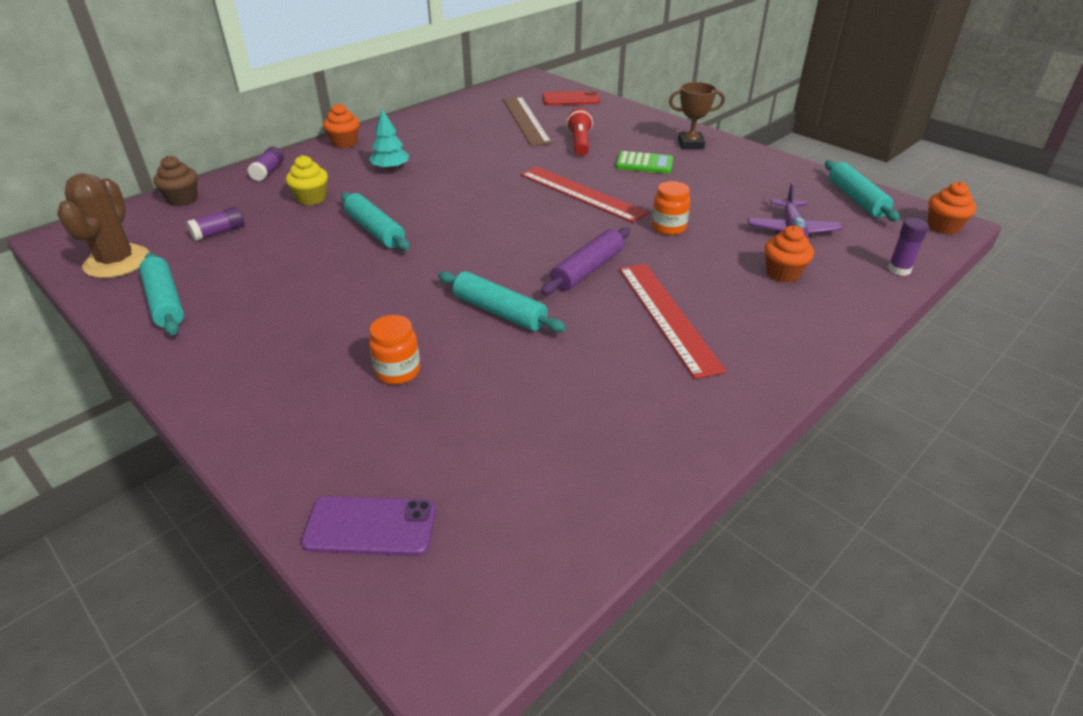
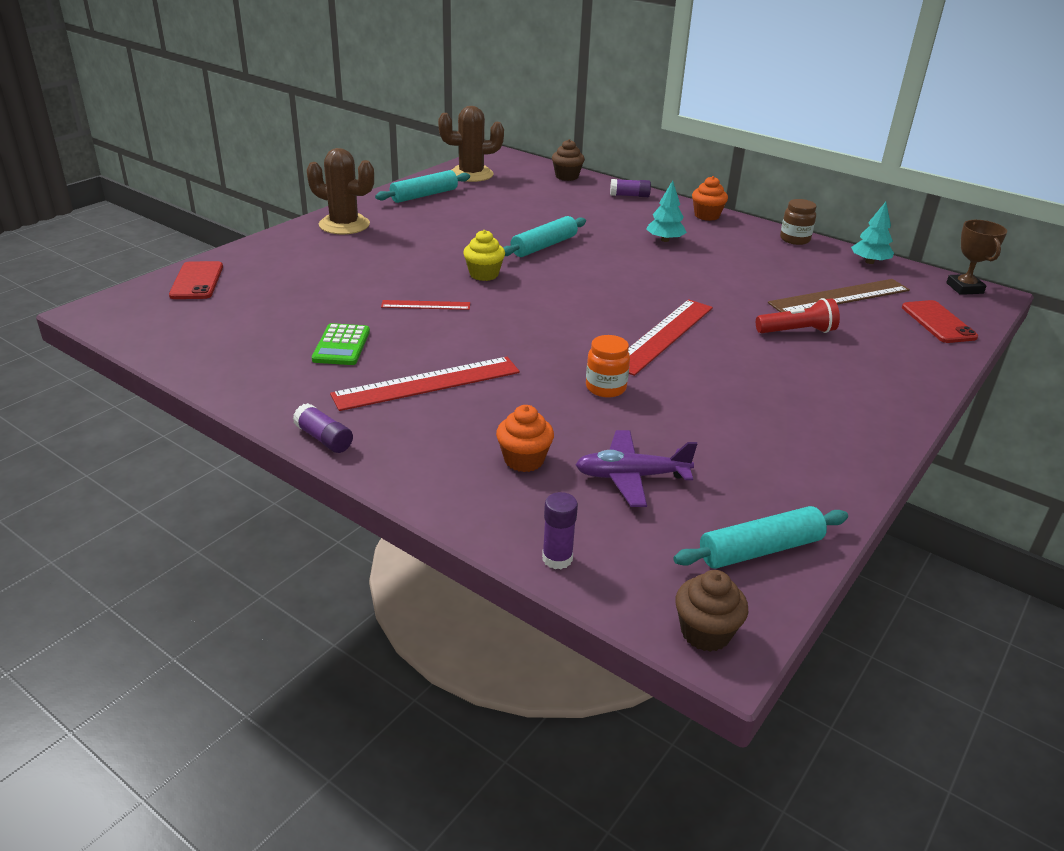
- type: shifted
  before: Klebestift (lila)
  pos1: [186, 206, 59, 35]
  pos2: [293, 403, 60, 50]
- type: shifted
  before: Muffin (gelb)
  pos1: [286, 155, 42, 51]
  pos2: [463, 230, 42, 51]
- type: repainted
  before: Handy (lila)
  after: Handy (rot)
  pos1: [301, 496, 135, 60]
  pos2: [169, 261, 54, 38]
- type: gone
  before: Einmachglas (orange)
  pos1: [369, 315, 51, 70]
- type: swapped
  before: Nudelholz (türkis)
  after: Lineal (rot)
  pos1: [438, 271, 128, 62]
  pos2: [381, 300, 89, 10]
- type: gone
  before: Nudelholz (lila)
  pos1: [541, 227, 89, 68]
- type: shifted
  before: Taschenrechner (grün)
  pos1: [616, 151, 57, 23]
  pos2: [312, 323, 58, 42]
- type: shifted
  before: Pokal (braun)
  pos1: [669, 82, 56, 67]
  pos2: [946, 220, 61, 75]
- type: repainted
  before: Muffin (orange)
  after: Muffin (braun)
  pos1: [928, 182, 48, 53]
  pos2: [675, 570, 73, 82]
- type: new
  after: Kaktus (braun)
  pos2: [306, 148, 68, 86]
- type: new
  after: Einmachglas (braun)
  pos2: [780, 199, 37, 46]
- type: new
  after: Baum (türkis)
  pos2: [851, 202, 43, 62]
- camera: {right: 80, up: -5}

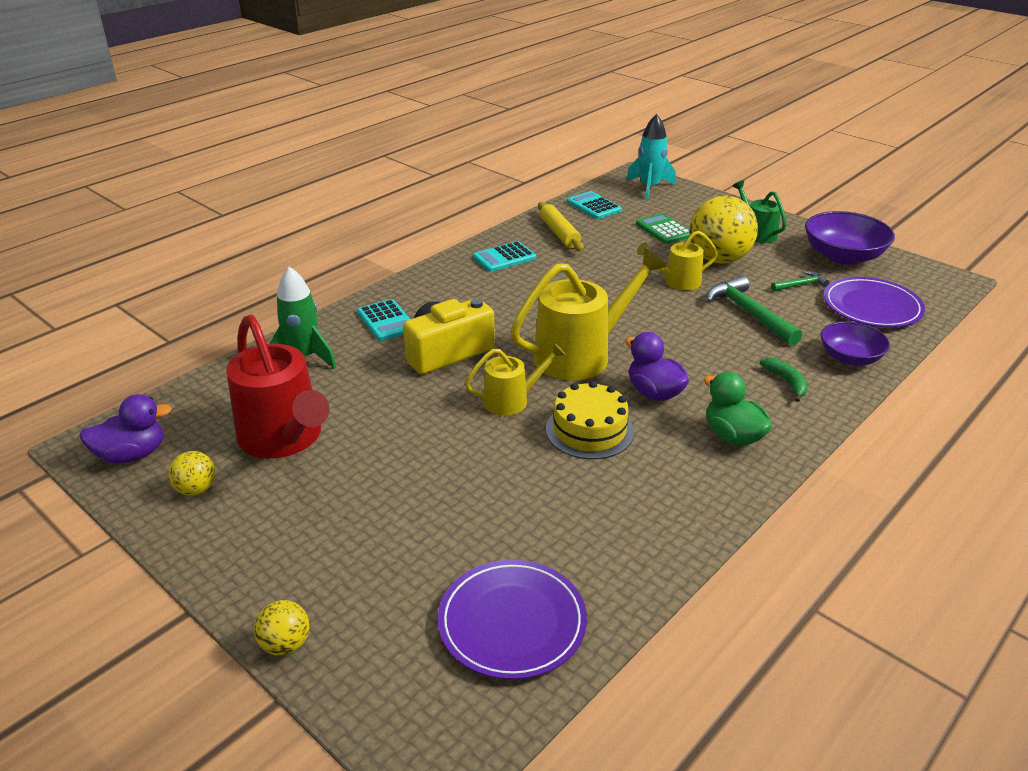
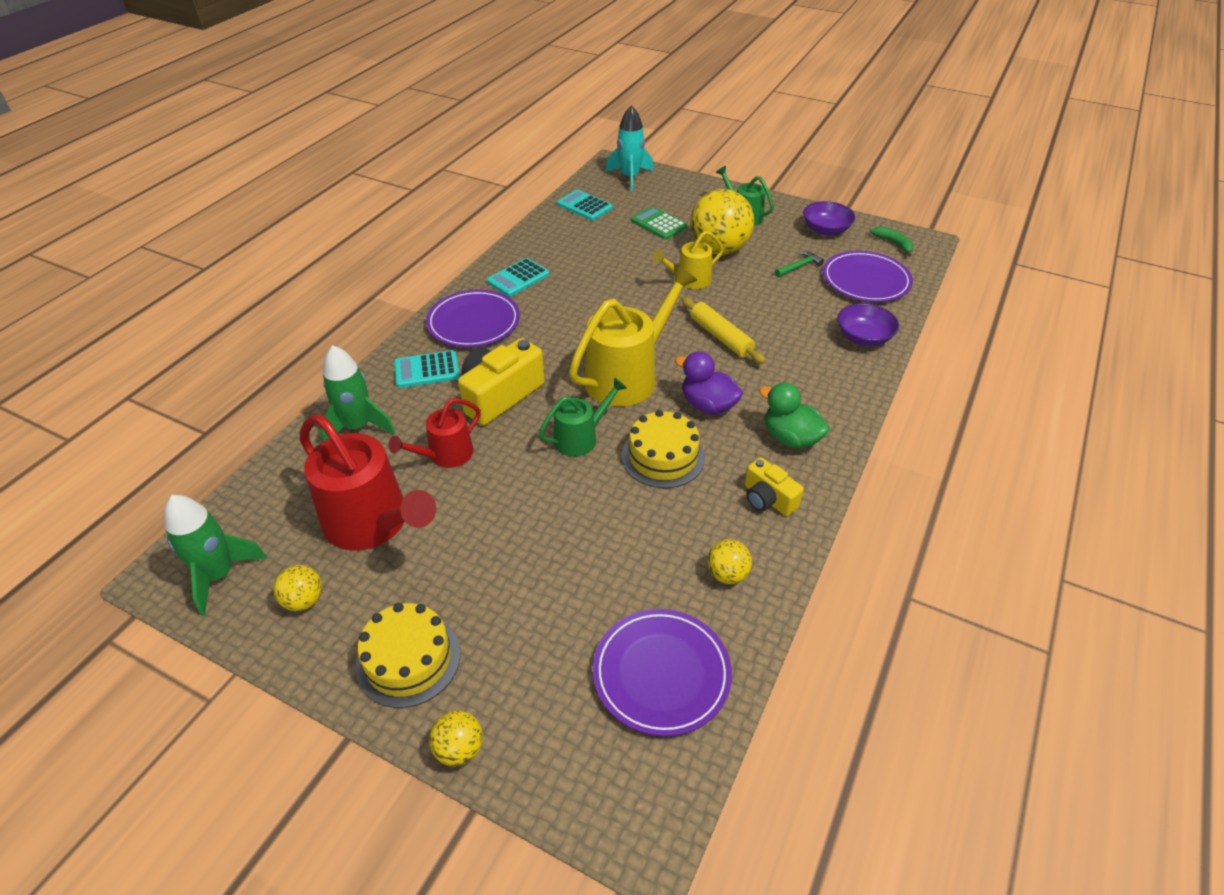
- type: swapped
  before: Ente (lila)
  after: Rakete (grün)
  pos1: [79, 394, 93, 69]
  pos2: [164, 495, 103, 120]
- type: rotated
  before: Taschenrechner (türkis)
  pos1: [357, 299, 53, 42]
  pos2: [394, 350, 66, 38]
  turn: 120
- type: repainted
  before: Gießkanne (gelb)
  after: Gießkanne (grün)
  pos1: [465, 342, 101, 74]
  pos2: [539, 378, 88, 79]
- type: shifted
  before: Nudelholz (gelb)
  pos1: [538, 202, 46, 50]
  pos2: [682, 297, 84, 67]
- type: gone
  before: Hammer (grün)
  pos1: [706, 275, 97, 71]
- type: shifted
  before: Banane (grün)
  pos1: [760, 358, 48, 44]
  pos2: [870, 227, 44, 30]
- type: scaled
  before: Schüssel (lila)
  pos1: [805, 211, 90, 54]
  pos2: [803, 201, 52, 35]
  scale: 0.65
- type: new
  after: Kuchen (gelb)
  pos2: [356, 603, 105, 105]
- type: new
  after: Gießkanne (rot)
  pos2: [388, 398, 93, 70]
- type: new
  after: Teller (lila)
  pos2: [426, 290, 94, 57]
- type: new
  after: Ball (gelb)
  pos2: [707, 539, 45, 45]
- type: new
  after: Kamera (gelb)
  pos2: [745, 457, 59, 59]
- camera: {right: -15, up: 10}

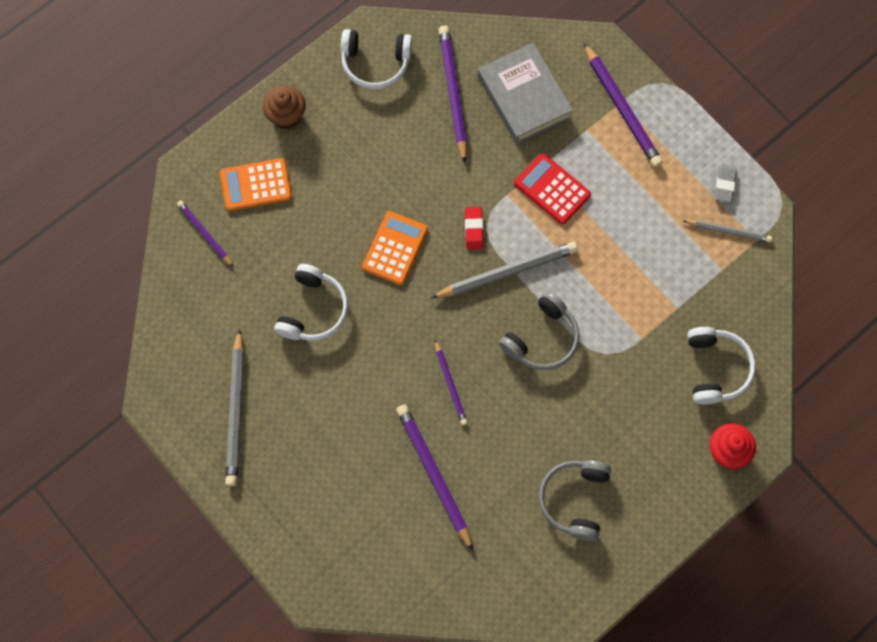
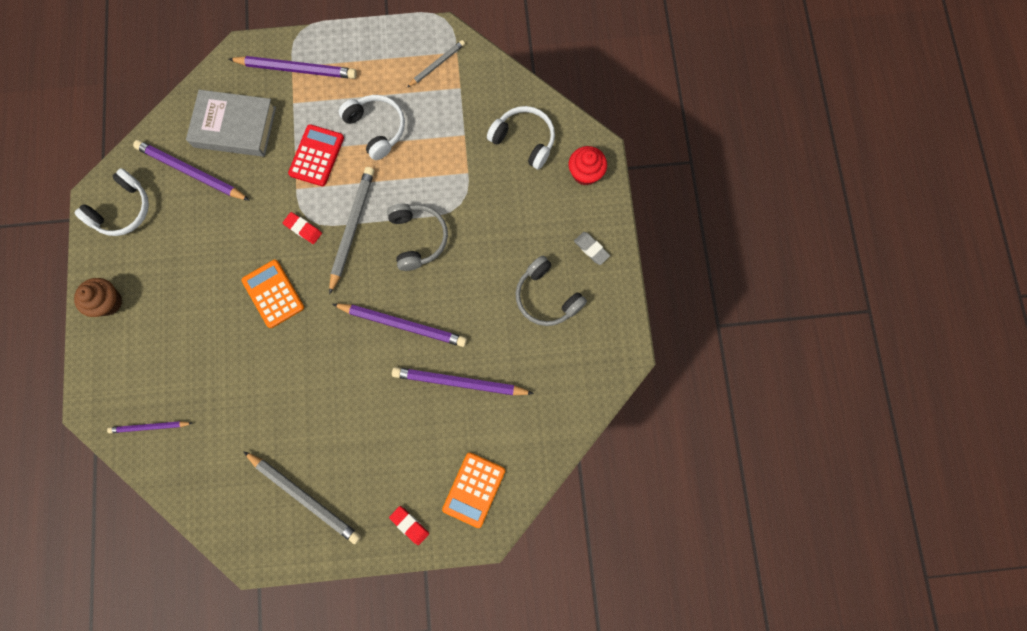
- type: shifted
  before: Taschenrechner (orange)
  pos1: [220, 158, 72, 53]
  pos2: [442, 452, 63, 76]
- type: shifted
  before: Kopfhörer (weiß)
  pos1: [274, 264, 74, 77]
  pos2: [338, 95, 67, 65]
- type: scaled
  before: Bleistift (lila)
  pos1: [435, 340, 33, 85]
  pos2: [332, 304, 135, 43]
  scale: 1.72
- type: rotated
  before: Taschenrechner (rot)
  pos1: [514, 153, 77, 71]
  pos2: [288, 124, 56, 62]
  turn: 120
- type: shifted
  before: Radiergummi (grau)
  pos1: [715, 165, 22, 38]
  pos2: [574, 232, 36, 33]
- type: new
  after: Radiergummi (rot)
  pos2: [389, 506, 40, 39]
- camera: {right: -55, up: 5}

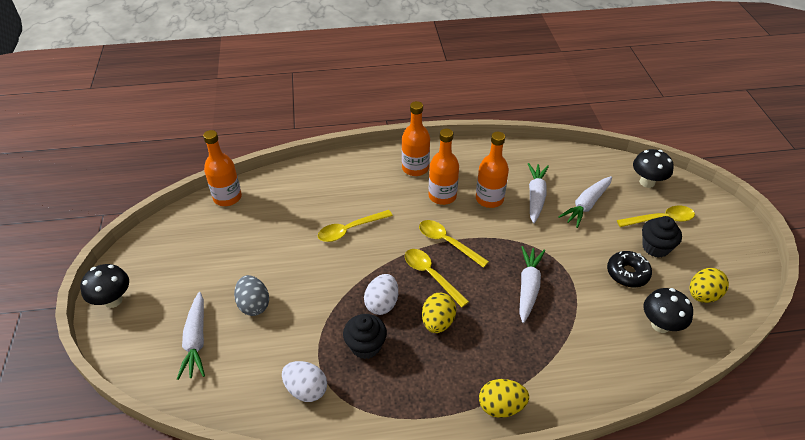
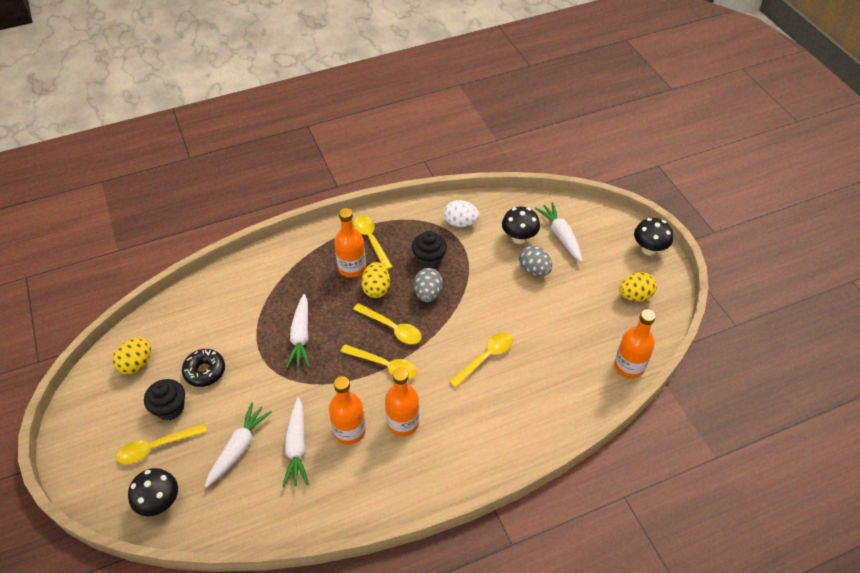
- type: repainted
  before: Ei (weiß)
  after: Ei (grau)
  pos1: [364, 274, 34, 41]
  pos2: [414, 268, 29, 34]
- type: shifted
  before: Flasche (orange)
  pos1: [402, 101, 28, 75]
  pos2: [334, 208, 32, 70]
- type: shifted
  before: Ei (gelb)
  pos1: [479, 379, 50, 39]
  pos2: [619, 272, 38, 29]
- type: shifted
  before: Pilz (schwarz)
  pos1: [644, 288, 49, 45]
  pos2: [502, 207, 38, 37]
- type: new
  after: Löffel (gelb)
  pos2: [354, 215, 39, 55]
- camera: {right: 165, up: 5}

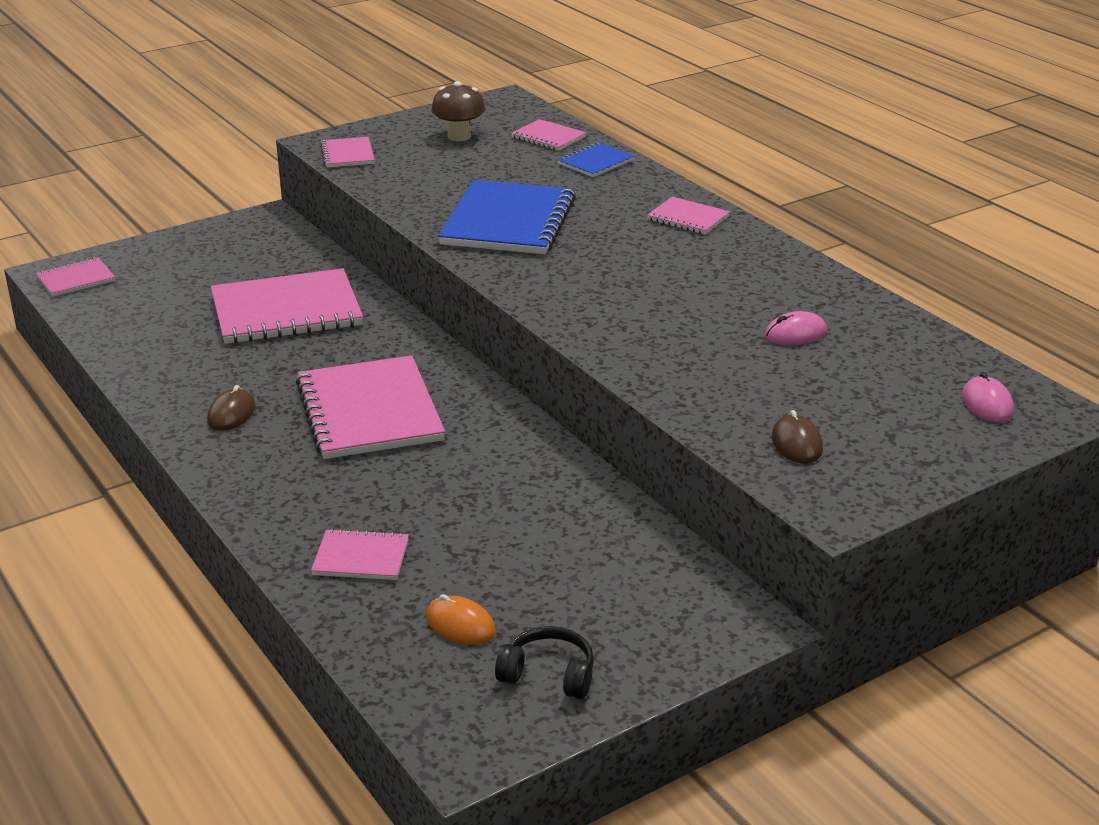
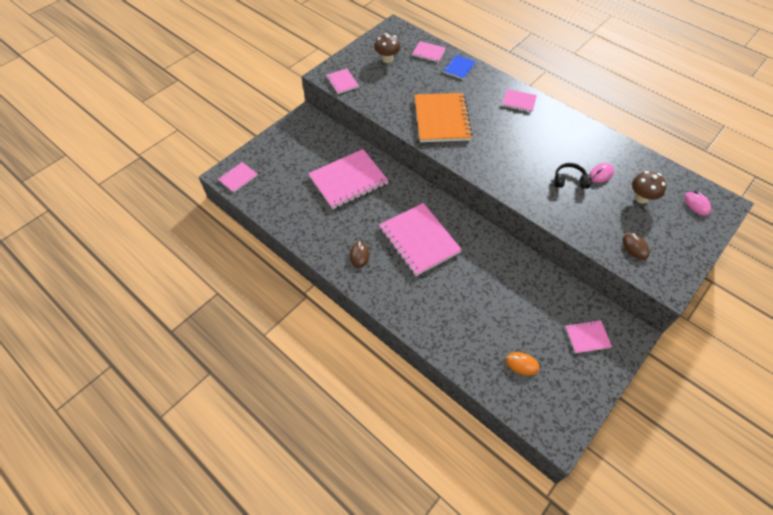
- type: shifted
  before: Notizbuch (rosa)
  pos1: [311, 529, 98, 51]
  pos2: [565, 320, 47, 34]
- type: repainted
  before: Notizbuch (blau)
  after: Notizbuch (orange)
  pos1: [438, 180, 138, 74]
  pos2: [415, 93, 58, 49]
- type: shifted
  before: Kopfhörer (schwarz)
  pos1: [495, 626, 99, 73]
  pos2: [554, 163, 37, 26]
- type: new
  after: Pilz (braun)
  pos2: [632, 171, 34, 33]
- camera: {right: -15, up: 25}

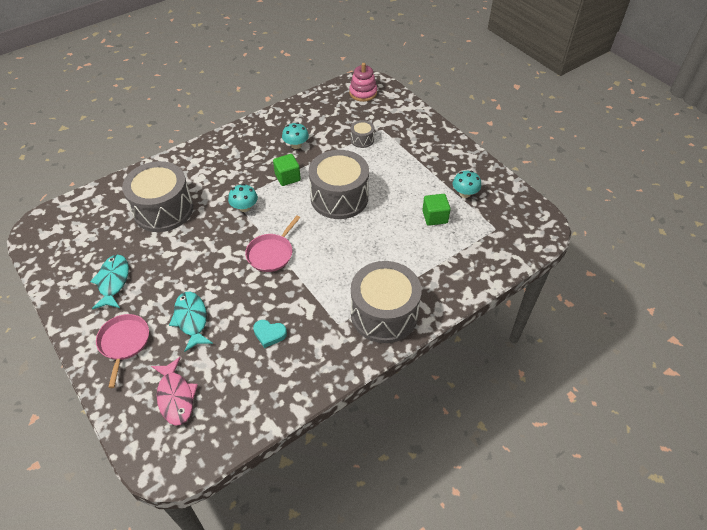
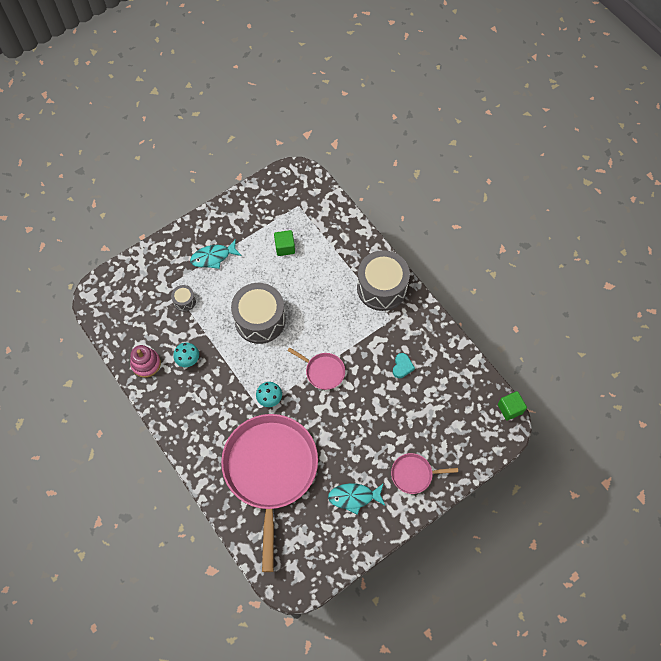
- type: swapped
  before: Trommel (grau)
  after: Pfanne (rosa)
  pos1: [122, 161, 71, 71]
  pos2: [221, 414, 97, 158]
- type: gone
  before: Fisch (rosa)
  pos1: [151, 357, 47, 69]
- type: shifted
  before: Fisch (türkis)
  pos1: [169, 292, 44, 60]
  pos2: [190, 239, 52, 30]
- type: shifted
  before: Kubus (grün)
  pos1: [273, 154, 28, 32]
  pos2: [498, 391, 29, 29]
- type: shifted
  before: Stapelspielzeug (rosa)
  pos1: [349, 63, 28, 39]
  pos2: [130, 345, 31, 33]
- type: gone
  before: Pilz (türkis)
  pos1: [453, 171, 28, 27]
- camera: {right: -90, up: 15}

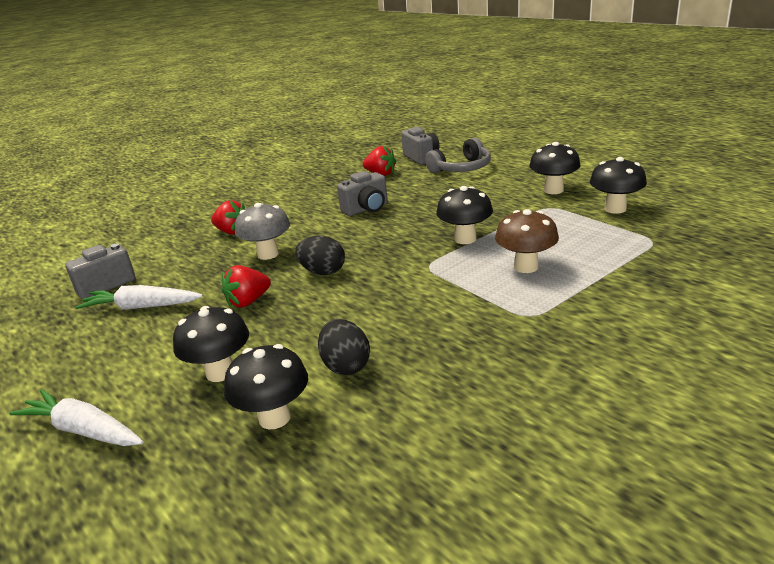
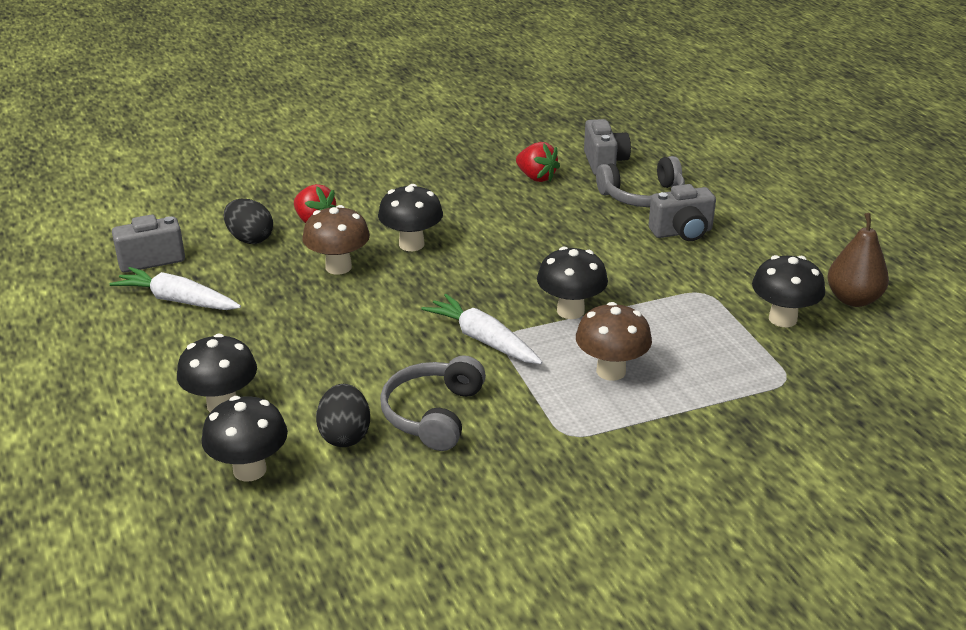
- type: shifted
  before: Karotte (weiß)
  pos1: [9, 389, 134, 57]
  pos2: [421, 294, 122, 70]
- type: gone
  before: Erdbeere (rot)
  pos1: [222, 265, 49, 43]
- type: repainted
  before: Pilz (grau)
  after: Pilz (braun)
  pos1: [235, 203, 55, 57]
  pos2: [302, 205, 68, 70]
- type: shifted
  before: Ei (schwarz)
  pos1: [295, 236, 50, 39]
  pos2: [224, 199, 49, 45]
- type: shifted
  before: Kamera (grau)
  pos1: [337, 171, 51, 45]
  pos2: [648, 184, 68, 57]
- type: shifted
  before: Pilz (schwarz)
  pos1: [529, 142, 52, 52]
  pos2: [378, 184, 65, 67]
- type: new
  after: Kopfhörer (grau)
  pos2: [380, 355, 106, 96]
- type: new
  after: Birne (braun)
  pos2: [828, 213, 61, 94]
- camera: {right: 15, up: 5}

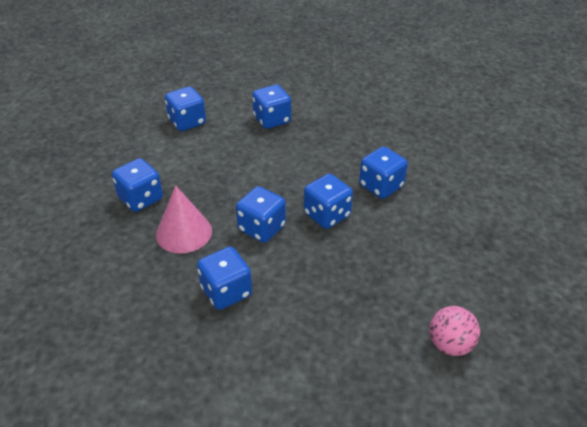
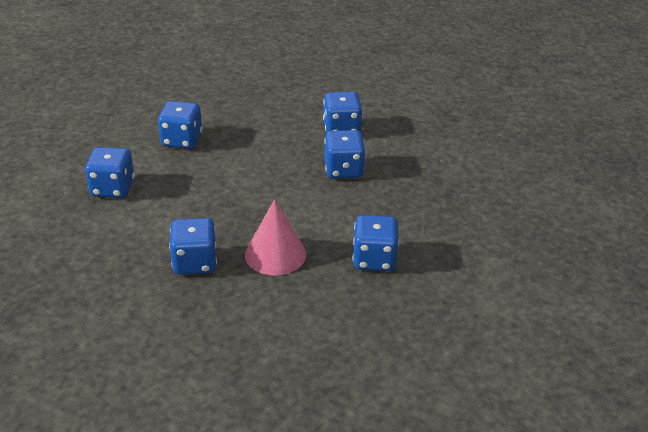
- type: gone
  before: Spielwürfel (blau)
  pos1: [236, 186, 50, 57]
- type: gone
  before: Ball (rosa)
  pos1: [429, 306, 51, 50]
- camera: {right: -55, up: -5}

